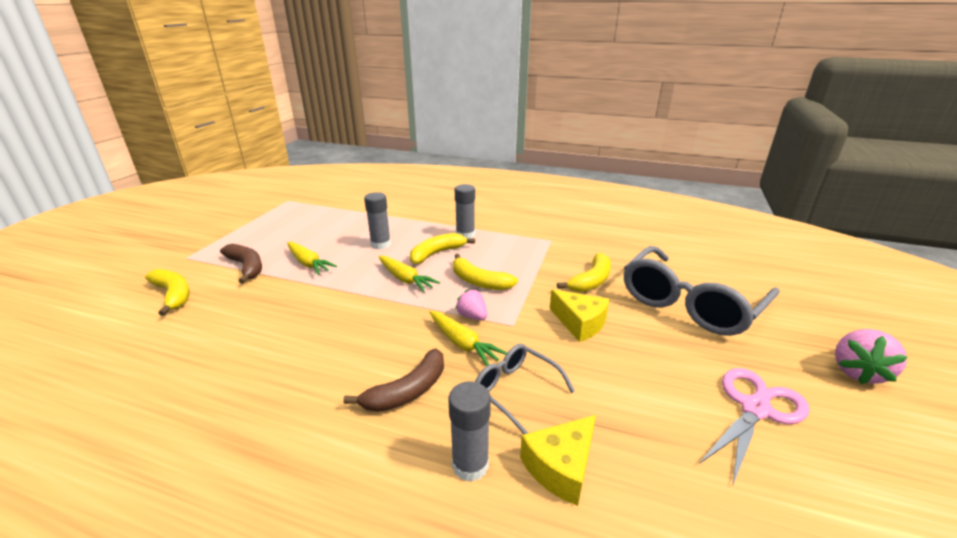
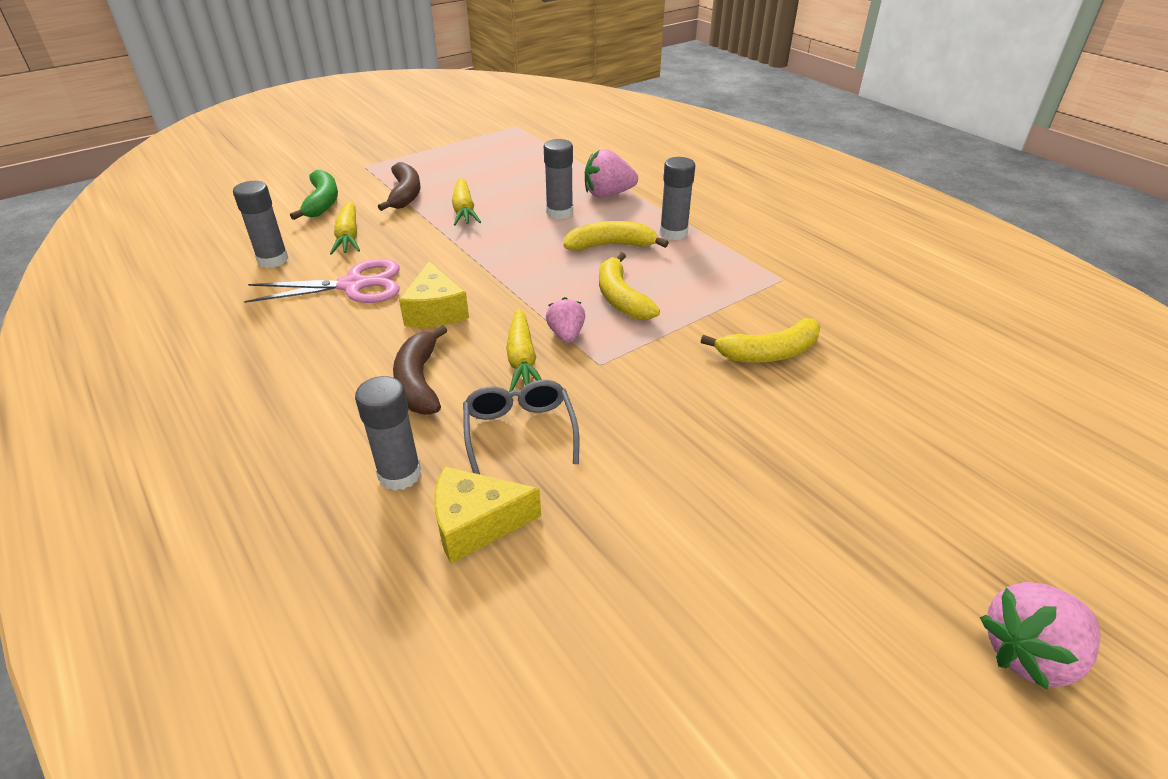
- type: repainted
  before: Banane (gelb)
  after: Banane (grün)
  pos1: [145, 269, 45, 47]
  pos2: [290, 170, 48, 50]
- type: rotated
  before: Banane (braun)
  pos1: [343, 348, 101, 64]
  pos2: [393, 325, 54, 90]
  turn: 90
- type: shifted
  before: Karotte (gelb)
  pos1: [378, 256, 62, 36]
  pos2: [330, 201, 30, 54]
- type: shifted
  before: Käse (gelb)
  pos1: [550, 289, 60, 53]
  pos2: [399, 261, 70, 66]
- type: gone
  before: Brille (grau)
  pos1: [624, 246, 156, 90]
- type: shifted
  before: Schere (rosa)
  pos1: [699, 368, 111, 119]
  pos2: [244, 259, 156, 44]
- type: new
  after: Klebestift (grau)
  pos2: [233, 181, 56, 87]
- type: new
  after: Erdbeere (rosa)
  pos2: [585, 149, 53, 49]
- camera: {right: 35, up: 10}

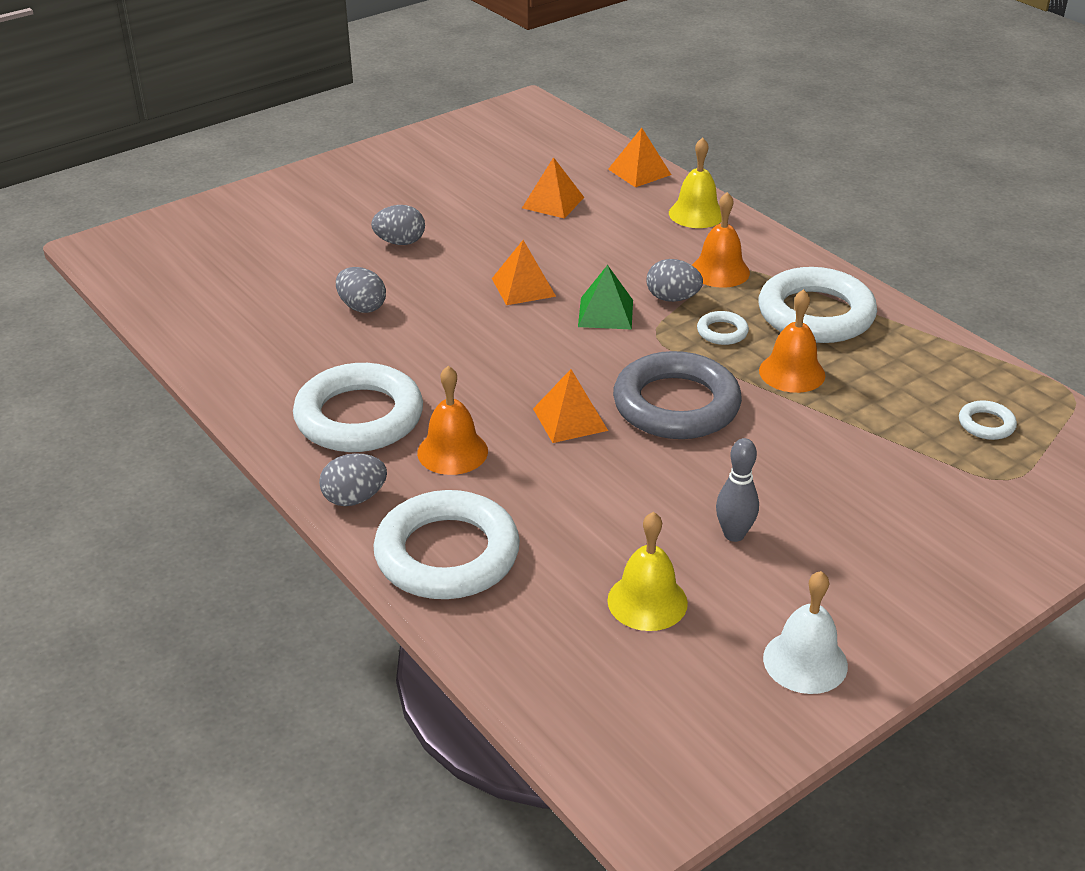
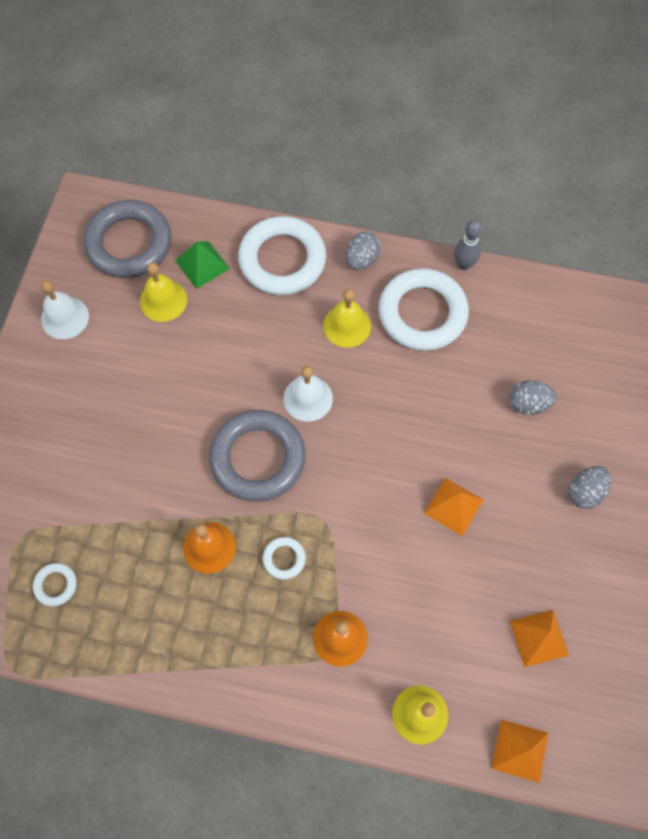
- type: repainted
  before: Glocke (orange)
  after: Glocke (gelb)
  pos1: [417, 366, 71, 109]
  pos2: [323, 289, 48, 59]
- type: swapped
  before: Pyramide (orange)
  after: Glocke (weiß)
  pos1: [533, 369, 75, 74]
  pos2: [283, 366, 50, 56]
- type: shifted
  before: Pyramide (grün)
  pos1: [578, 265, 55, 65]
  pos2: [175, 241, 55, 48]
- type: gone
  before: Ei (grau)
  pos1: [646, 259, 57, 43]
- type: shifted
  before: Bowlingkegel (grau)
  pos1: [716, 438, 43, 104]
  pos2: [454, 220, 28, 50]
- type: gone
  before: Ring (weiß)
  pos1: [759, 267, 118, 76]
- type: new
  after: Ring (grau)
  pos2: [84, 200, 87, 78]
- camera: {right: 140, up: 30}

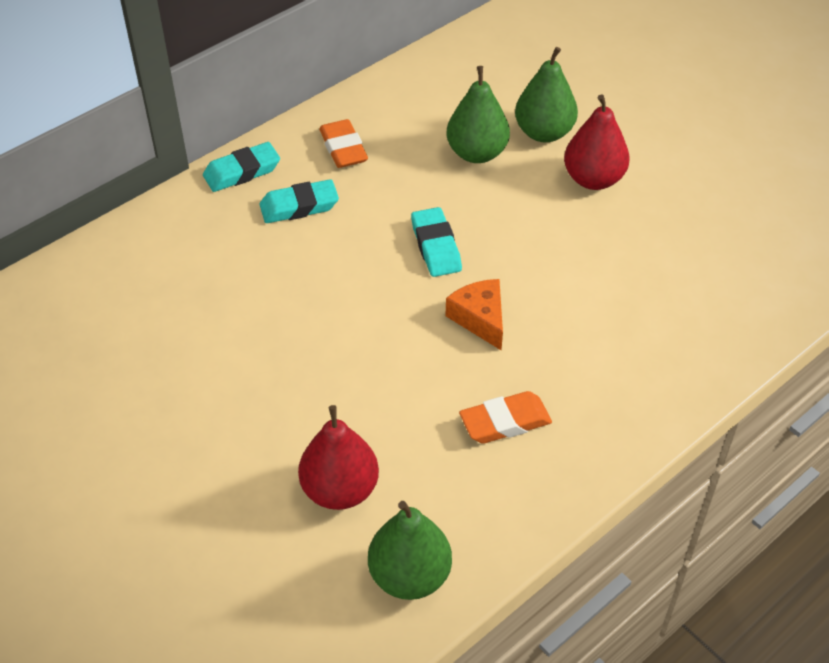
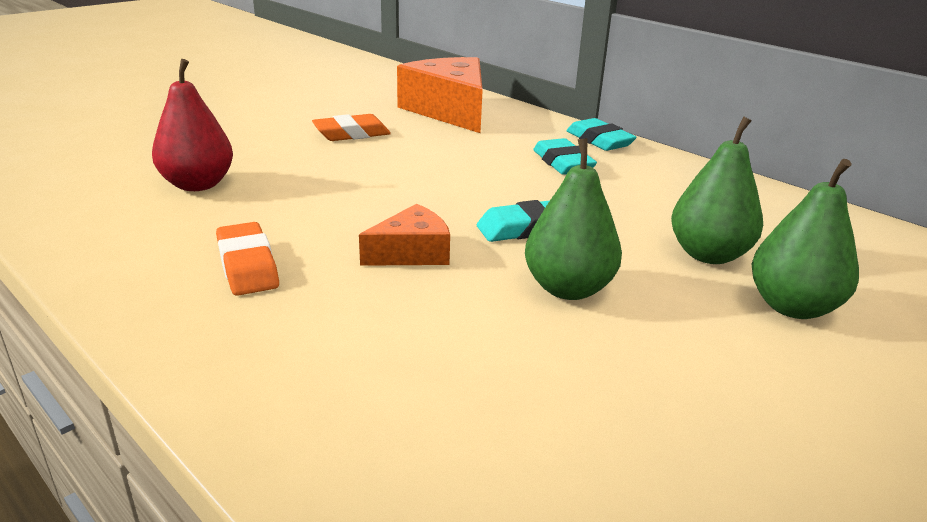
- type: shifted
  before: Radiergummi (orange)
  pos1: [319, 119, 49, 49]
  pos2: [312, 114, 79, 27]
- type: shifted
  before: Birne (grün)
  pos1: [368, 501, 84, 99]
  pos2: [525, 138, 97, 162]
- type: gone
  before: Birne (rot)
  pos1: [564, 94, 65, 96]
- type: new
  after: Käse (orange)
  pos2: [397, 57, 86, 76]
- camera: {right: 85, up: -20}

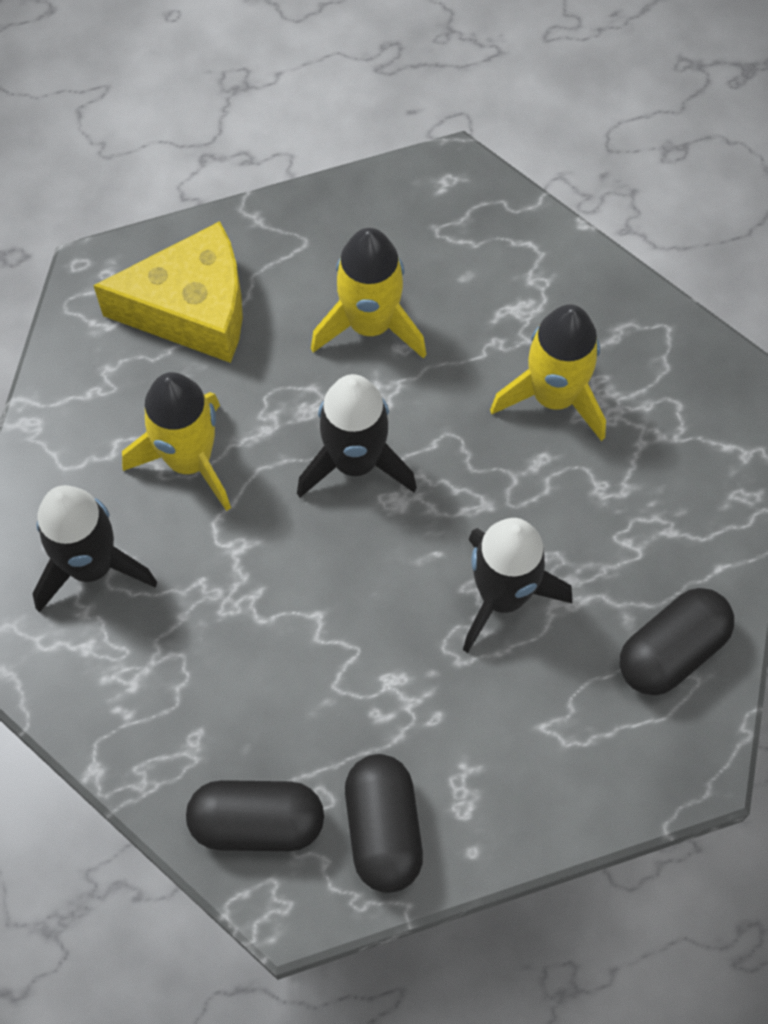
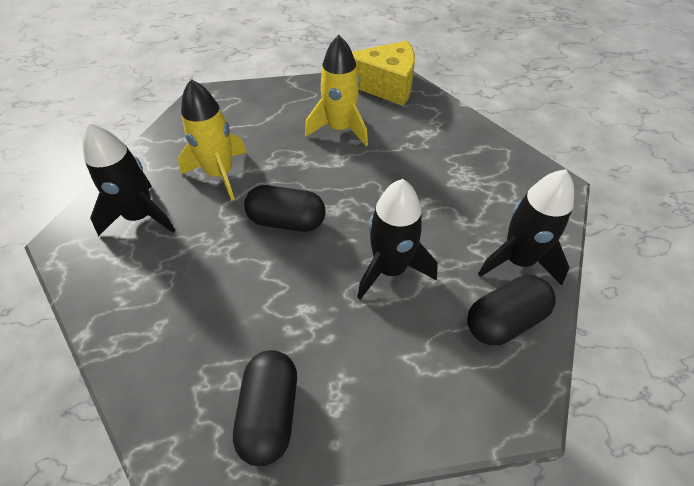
- type: shifted
  before: Käse (gelb)
  pos1: [93, 221, 150, 142]
  pos2: [352, 41, 63, 65]
- type: shifted
  before: Kapsel (schwarz)
  pos1: [186, 780, 138, 71]
  pos2: [244, 185, 82, 47]
- type: shifted
  before: Rakete (schwarz)
  pos1: [297, 374, 120, 124]
  pos2: [478, 169, 96, 117]
- type: gone
  before: Rakete (gelb)
  pos1: [490, 304, 116, 137]
- camera: {right: 10, up: -15}

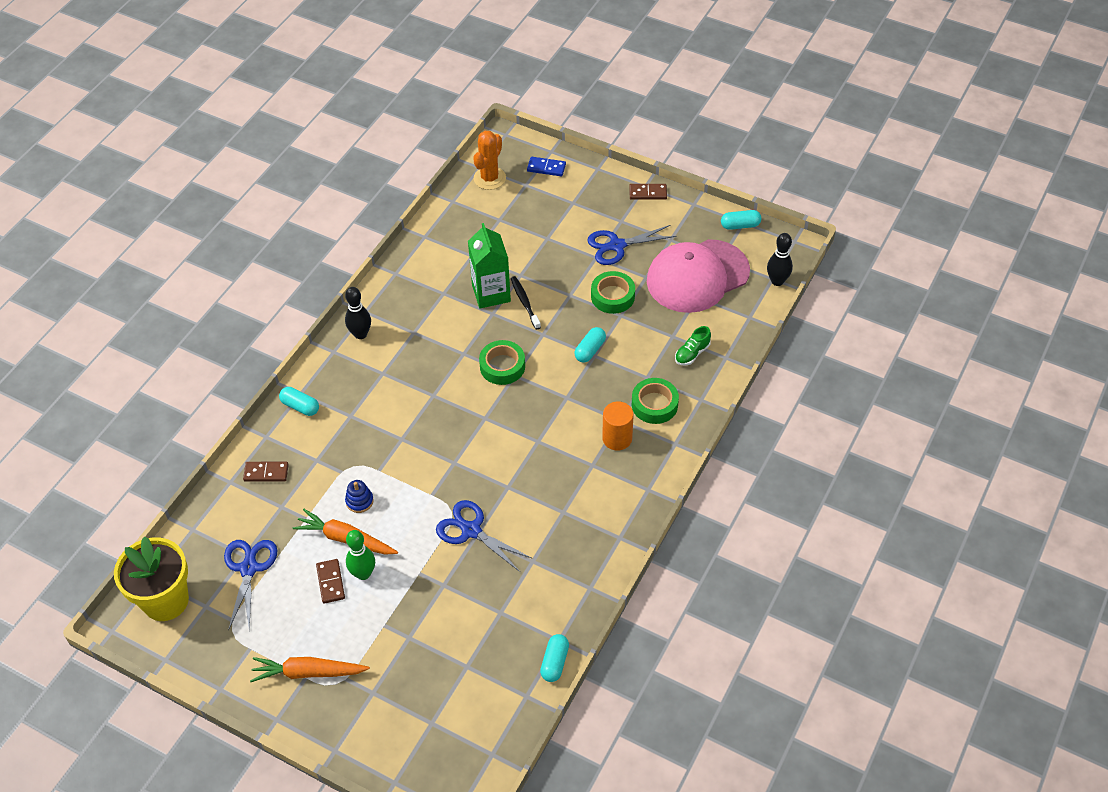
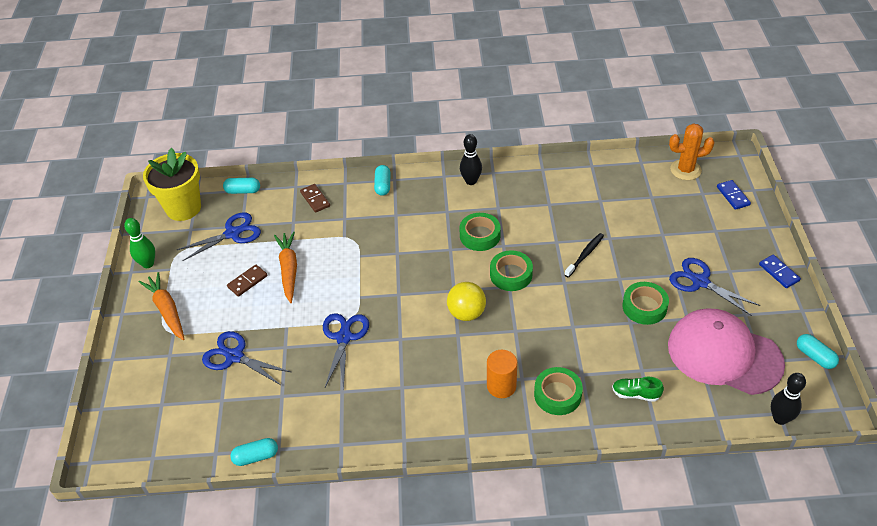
- type: gone
  before: Stapelspielzeug (blau)
  pos1: [345, 480, 29, 33]
- type: shifted
  before: Bowlingkegel (grün)
  pos1: [346, 530, 29, 50]
  pos2: [124, 218, 31, 50]
- type: gone
  before: Getränkekarton (grün)
  pos1: [468, 223, 43, 86]
- type: shifted
  before: Kapsel (türkis)
  pos1: [574, 327, 32, 35]
  pos2: [223, 178, 37, 16]
- type: repainted
  before: Dominostein (braun)
  after: Dominostein (blau)
  pos1: [629, 184, 38, 16]
  pos2: [759, 255, 42, 33]
- type: new
  after: Schere (blau)
  pos2: [202, 331, 89, 54]
- type: new
  after: Ball (gelb)
  pos2: [447, 282, 39, 39]
- type: new
  after: Klebeband (grün)
  pos2: [459, 213, 42, 38]
- camera: {right: 60, up: -5}

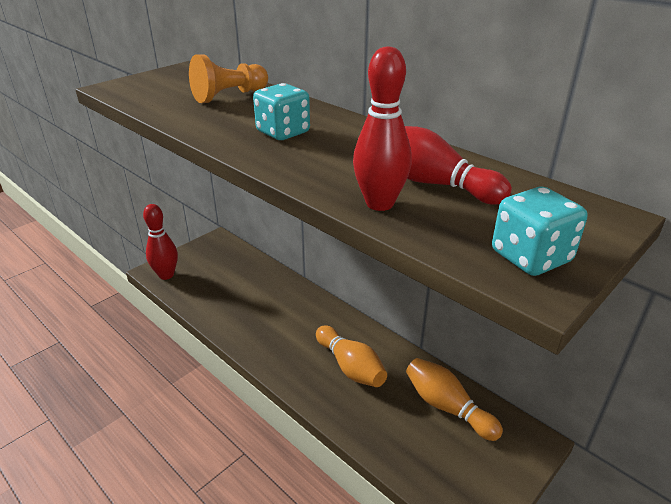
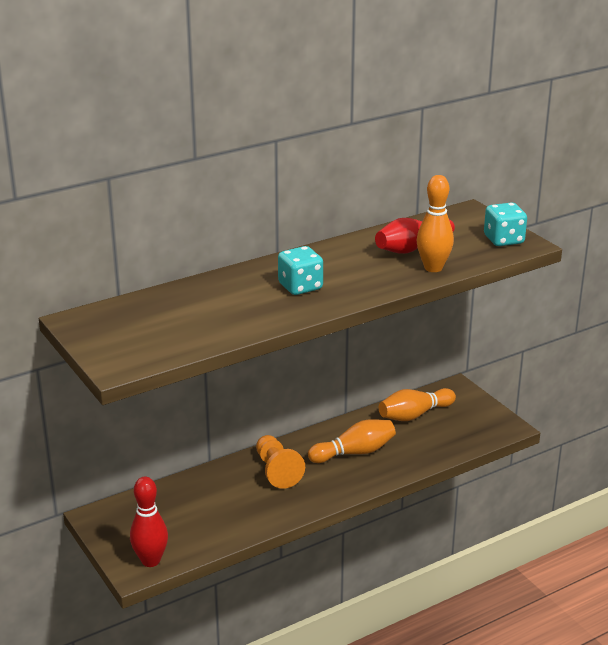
- type: shifted
  before: Bauer (orange)
  pos1: [189, 54, 79, 49]
  pos2: [256, 435, 49, 54]
- type: repainted
  before: Bowlingkegel (rot)
  after: Bowlingkegel (orange)
  pos1: [353, 46, 59, 165]
  pos2: [416, 175, 38, 97]
- camera: {right: -75, up: -5}

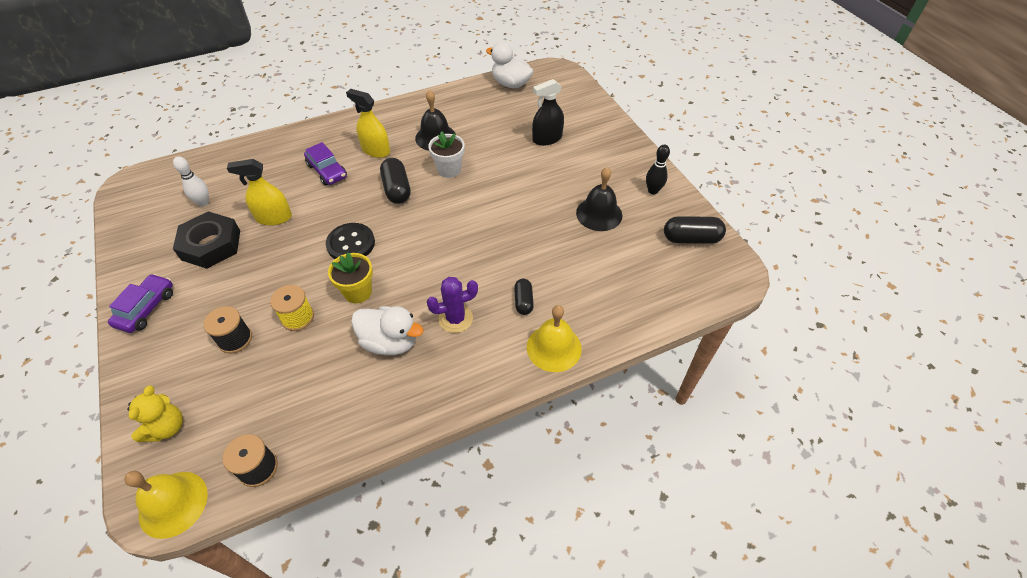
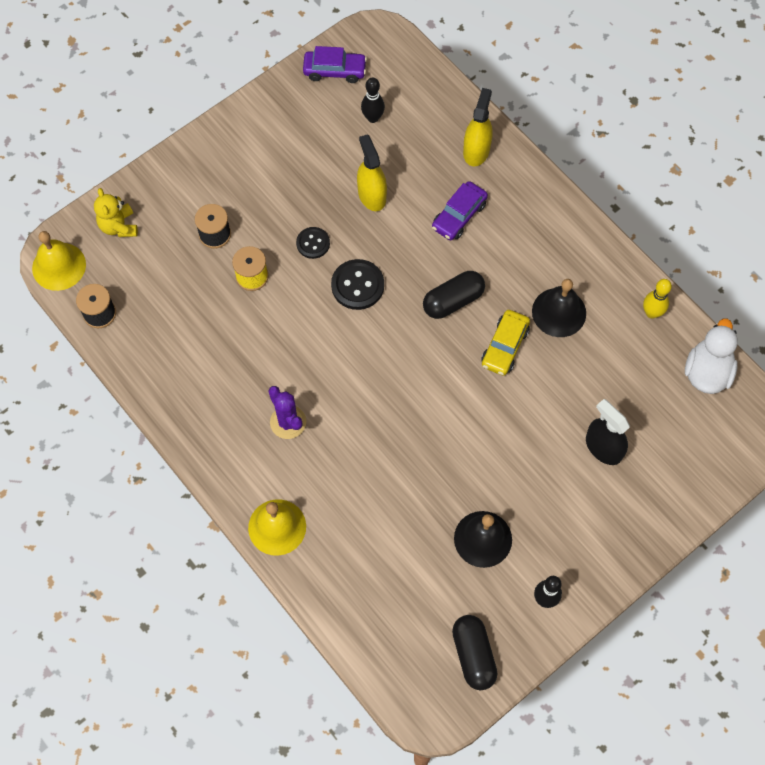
- type: shifted
  before: Auto (lila)
  pos1: [108, 274, 65, 59]
  pos2: [303, 46, 64, 37]
- type: rotated
  before: Teddybär (gelb)
  pos1: [127, 385, 56, 57]
  pos2: [94, 188, 44, 49]
  turn: 75
- type: repainted
  before: Bowlingkegel (weiß)
  after: Bowlingkegel (schwarz)
  pos1: [173, 156, 36, 50]
  pos2: [361, 77, 24, 46]
- type: gone
  before: Sechskantmutter (schwarz)
  pos1: [173, 211, 67, 58]
- type: gone
  before: Blumentopf (gelb)
  pos1: [328, 252, 45, 51]
- type: shifted
  before: Sprühflasche (gelb)
  pos1: [346, 89, 44, 69]
  pos2: [463, 88, 30, 78]
- type: gone
  before: Ente (weiß)
  pos1: [351, 306, 72, 49]
- type: swapped
  before: Blumentopf (weiß)
  after: Auto (gelb)
  pos1: [428, 131, 37, 47]
  pos2: [481, 310, 49, 66]
- type: gone
  before: Kapsel (schwarz)
  pos1: [514, 279, 20, 36]
- type: new
  after: Knopf (schwarz)
  pos2: [296, 227, 34, 32]
- type: new
  after: Bowlingkegel (gelb)
  pos2: [643, 279, 29, 40]
- camera: {right: 75, up: 15}

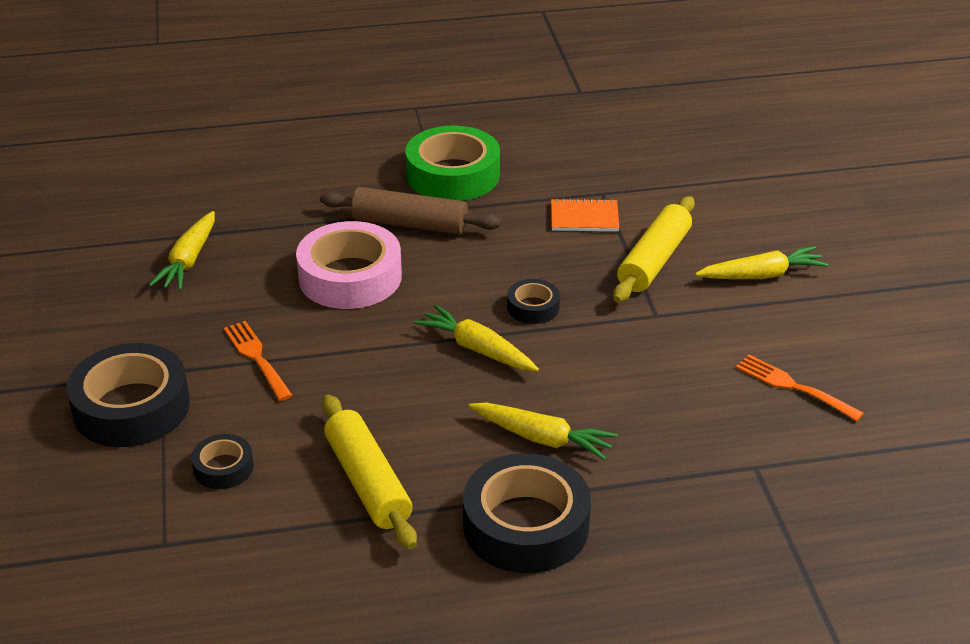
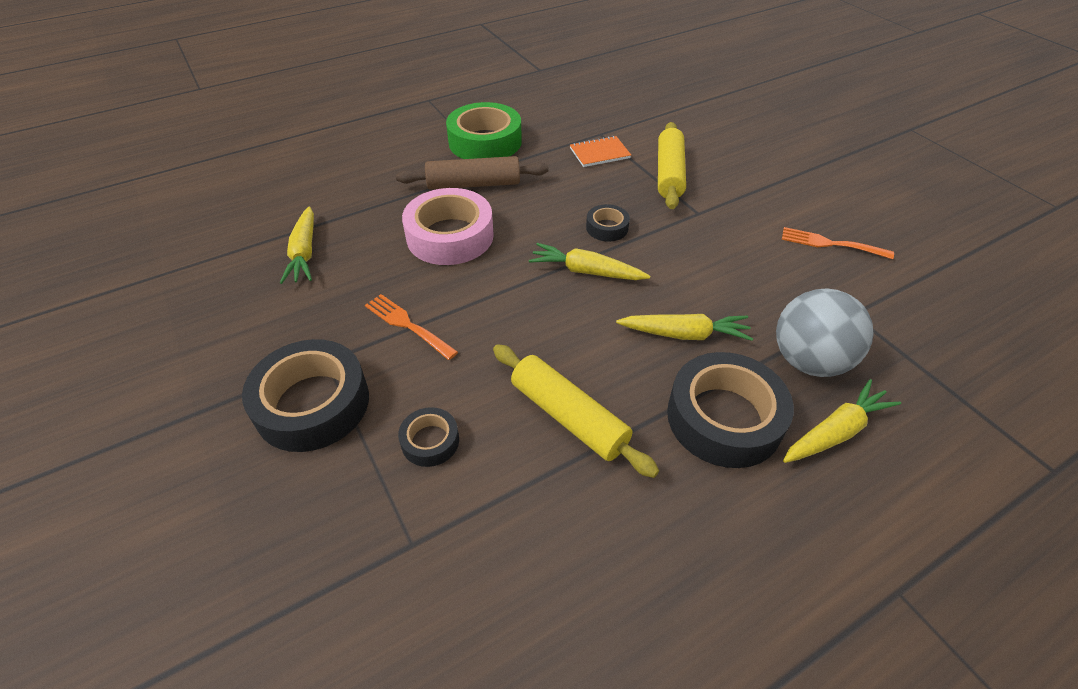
- type: shifted
  before: Karotte (gelb)
  pos1: [695, 246, 133, 33]
  pos2: [783, 379, 118, 84]
- type: new
  after: Ball (grau)
  pos2: [776, 288, 98, 89]
- camera: {right: -20, up: 10}

